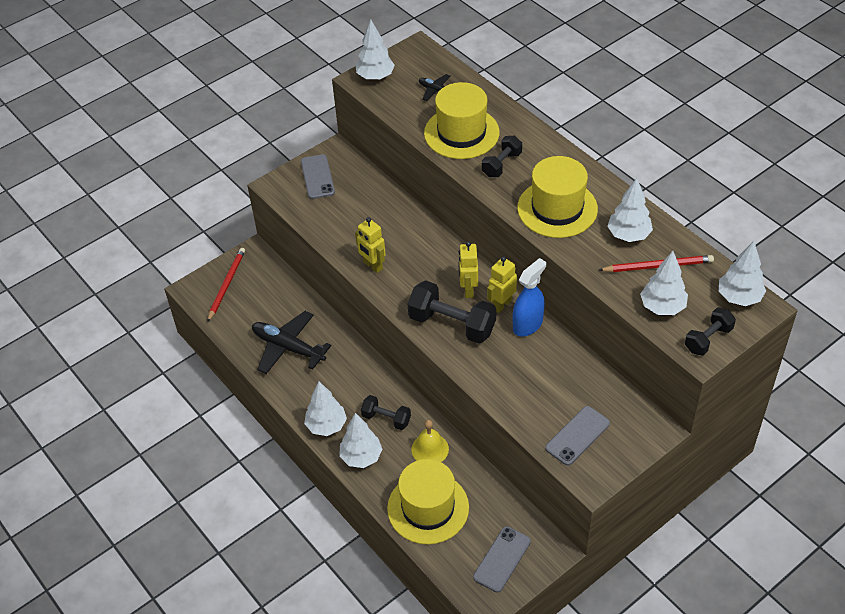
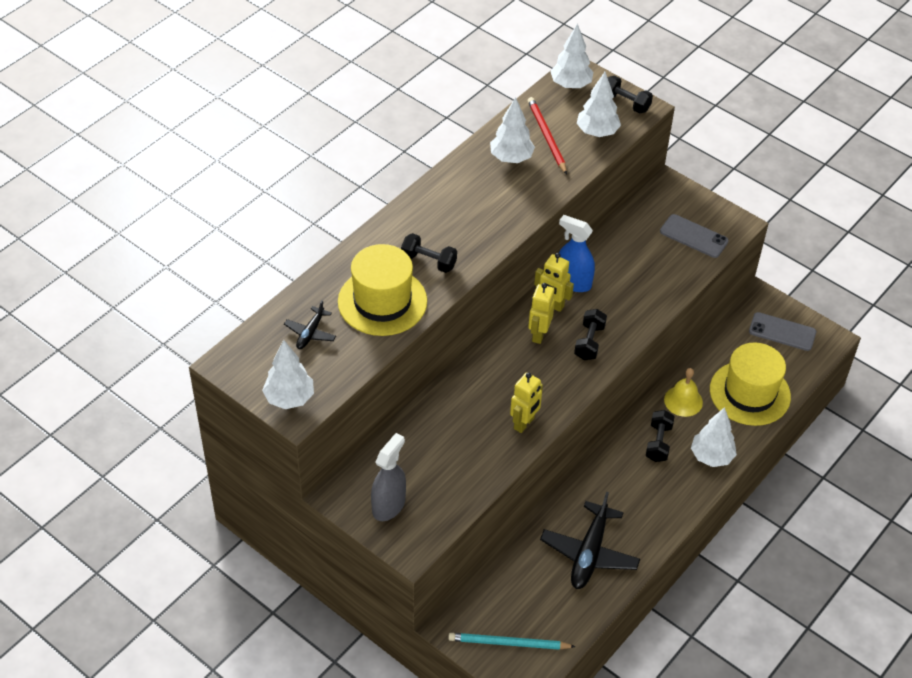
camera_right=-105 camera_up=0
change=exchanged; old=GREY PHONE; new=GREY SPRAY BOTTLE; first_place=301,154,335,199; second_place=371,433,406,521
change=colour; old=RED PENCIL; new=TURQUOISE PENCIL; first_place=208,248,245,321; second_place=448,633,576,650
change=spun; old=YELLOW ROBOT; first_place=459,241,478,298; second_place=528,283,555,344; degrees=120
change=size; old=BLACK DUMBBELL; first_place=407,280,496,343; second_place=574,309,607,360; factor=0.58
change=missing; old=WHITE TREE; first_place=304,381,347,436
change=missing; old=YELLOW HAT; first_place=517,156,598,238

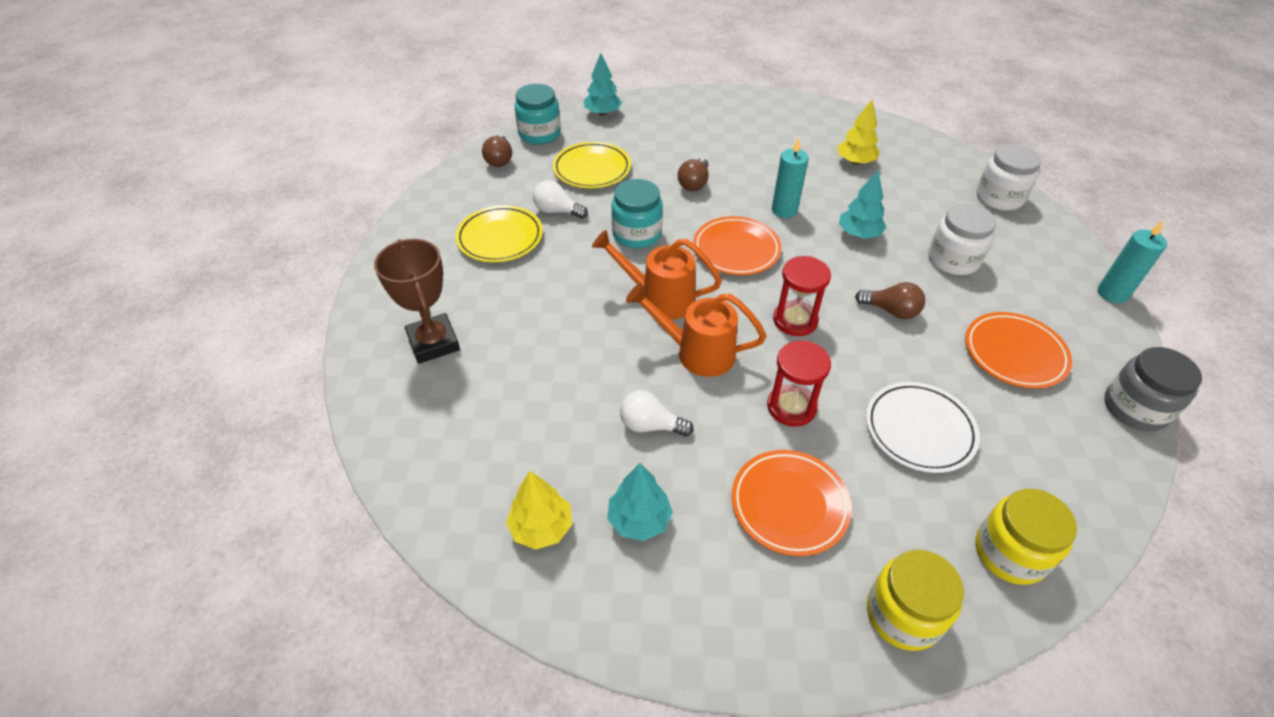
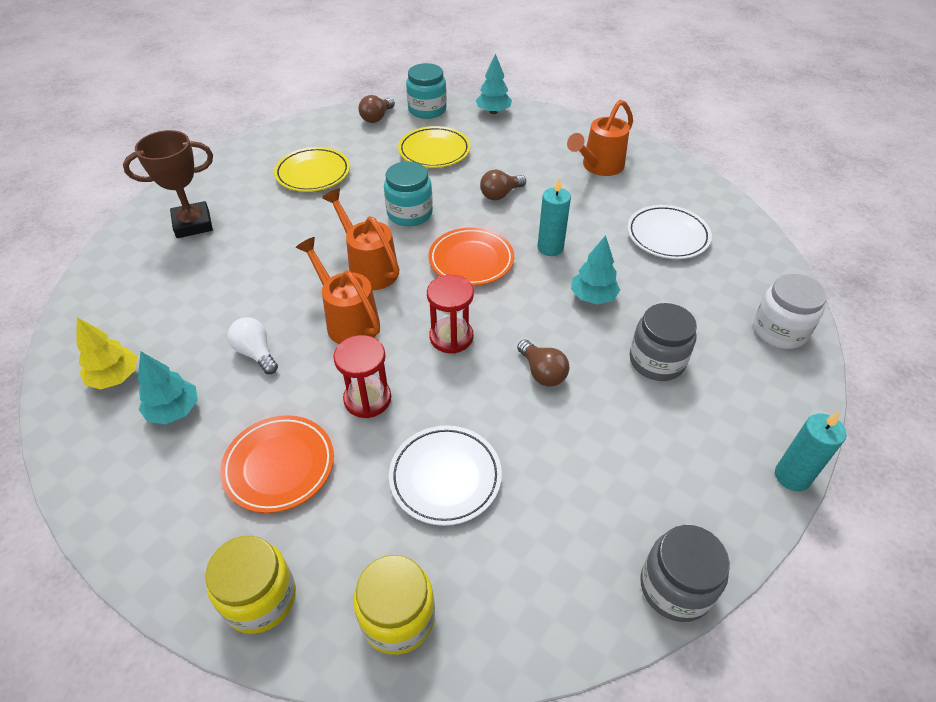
camera_right=35 camera_up=0
change=spun; old=BROWN TROPHY; first_place=374,239,460,364; second_place=123,130,213,238; degrees=60
change=appeared; new=ORANGE WATERING CAN; second_place=567,99,633,176
change=exchanged; old=YELLOW TREE; new=WHITE PLATE; first_place=837,100,880,165; second_place=627,205,712,259
change=colour; old=WHITE JAR; new=GREY JAR; first_place=928,204,996,275; second_place=629,303,697,381
change=missing; old=WHITE LIGHT BULB; first_place=533,180,588,219
change=missing; old=ORANGE PLATE; first_place=965,312,1072,389

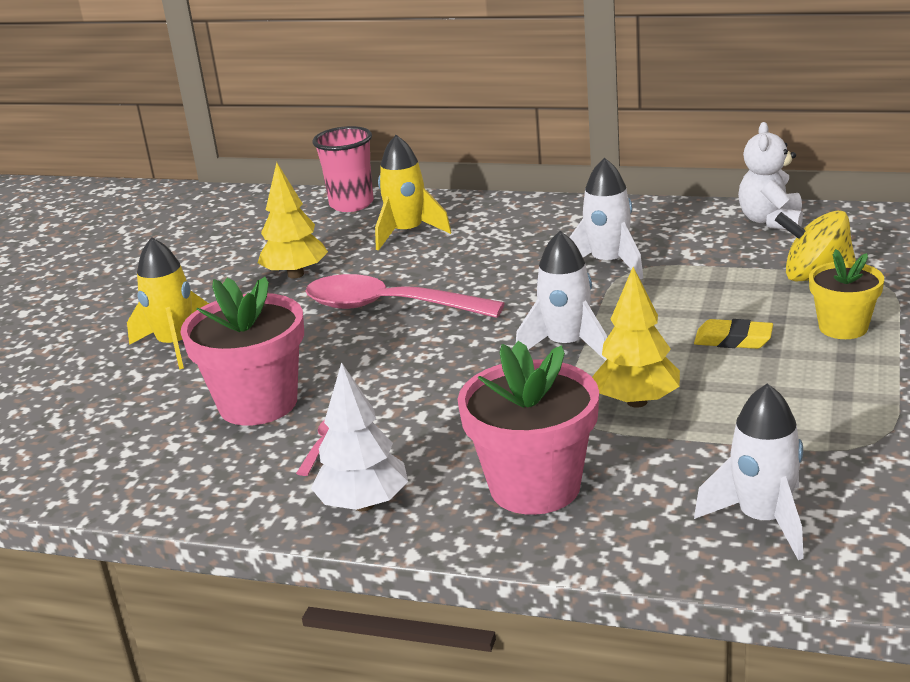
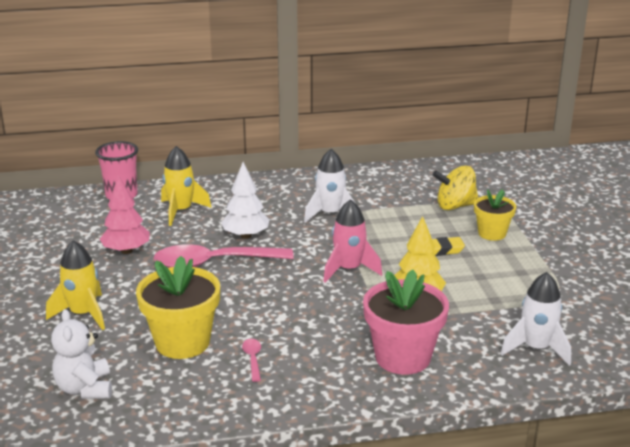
camera_right=-30 camera_up=0
change=relocated; old=WHITE TEDDY BEAR; first_place=738,122,803,230; second_place=51,309,112,399
change=colour; old=YELLOW TREE; new=PINK TREE; first_place=258,162,328,279; second_place=100,175,150,254
change=colour; old=PINK FLOWER POT; new=YELLOW FLOWER POT; first_place=180,277,304,426; second_place=136,256,220,359
change=relocated; old=WHITE TREE; first_place=311,362,408,511; second_place=221,162,269,239
change=colour; old=WHITE ROCKET; new=PINK ROCKET; first_place=516,231,607,361; second_place=323,199,382,283

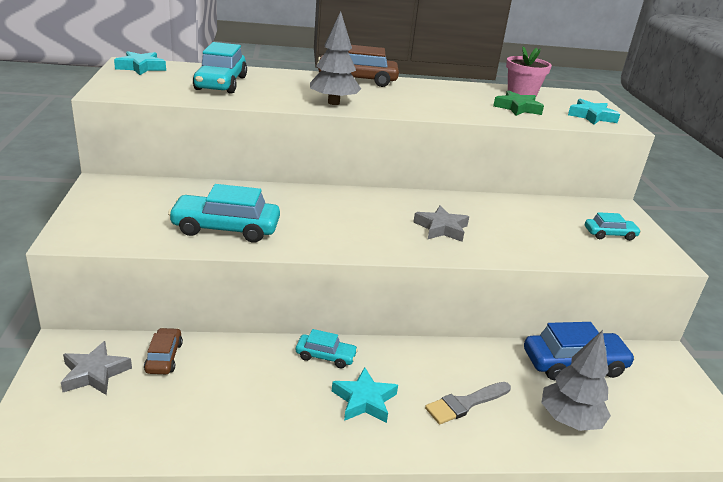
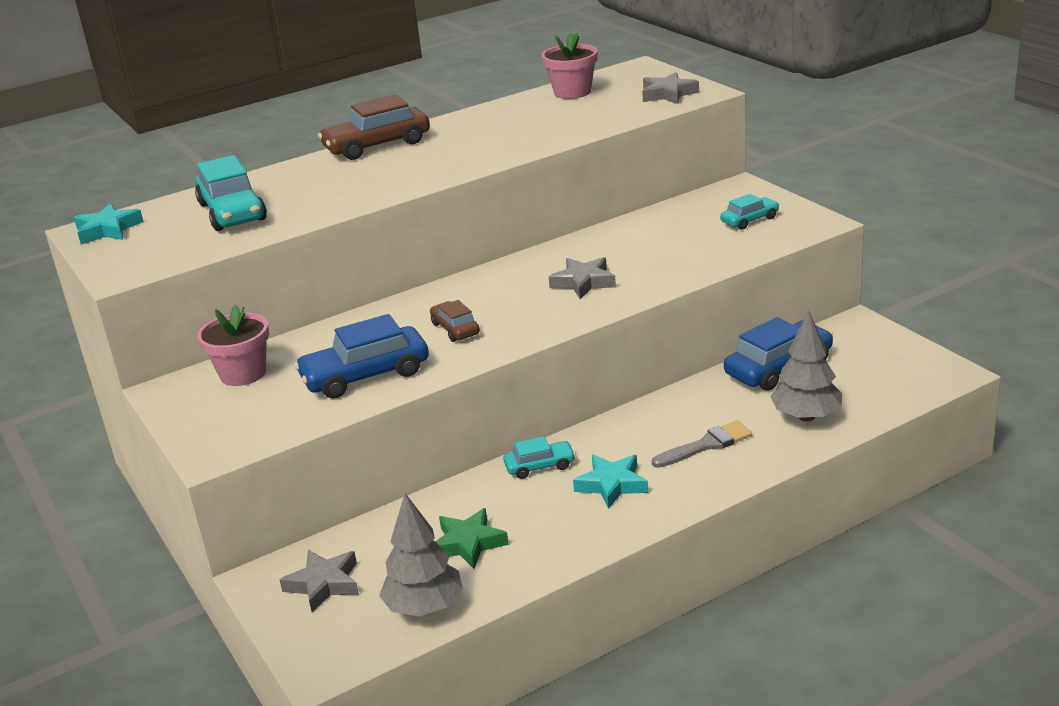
camera_right=-20 camera_up=0
change=appeared; new=PINK FLOWER POT; second_place=197,305,269,386
change=colour; old=TURQUOISE CAR; new=BLUE CAR; first_place=168,184,280,243; second_place=294,314,429,399
change=relocated; old=GREY TREE; first_place=310,11,361,105; second_place=379,493,463,616
change=relocated; old=BROWN CAR; first_place=144,328,183,374; second_place=430,300,480,342
change=relocated; old=GREEN STAR; first_place=493,90,544,116; second_place=435,508,509,569
change=colour; old=TURQUOISE STAR; new=GREY STAR; first_place=568,99,620,125; second_place=642,72,699,104
change=spun; old=GREY BRUSH; first_place=425,382,511,425; second_place=652,421,752,468; degrees=-150

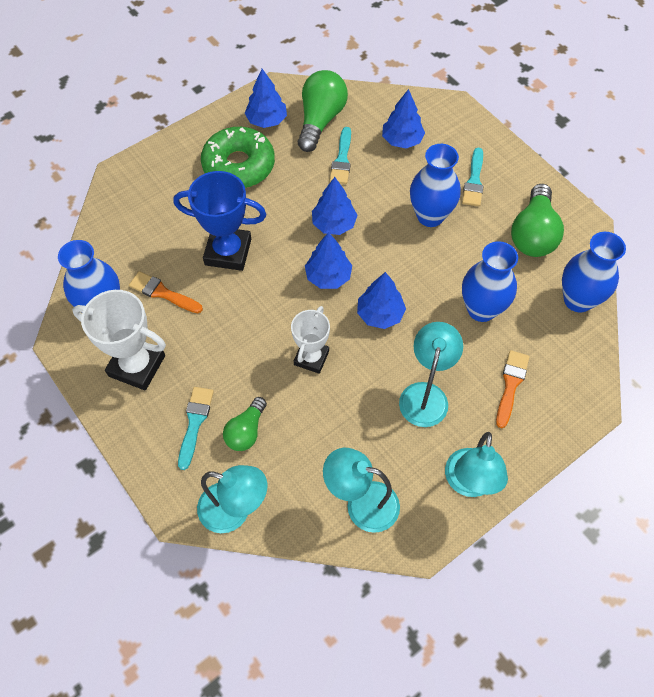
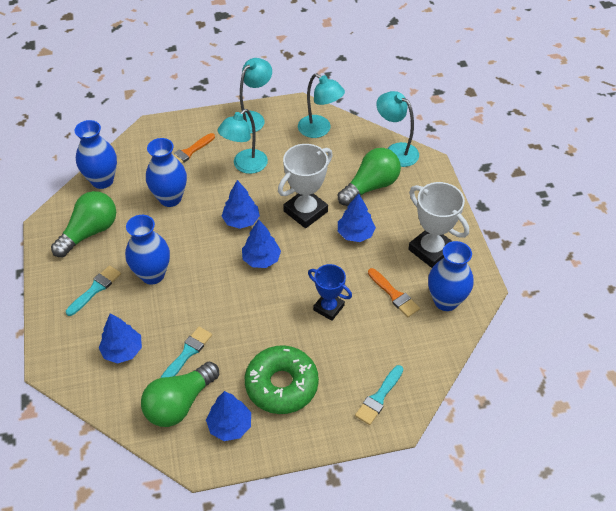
camera_right=-155 camera_up=-10
change=size; old=WHITE TROPHY; first_place=291,306,330,374; second_place=278,144,333,228; factor=1.53
change=size; old=BLUE TROPHY; first_place=173,171,267,271; second_place=308,264,352,321; factor=0.65
change=size; old=GREEN LIGHT BULB; first_place=223,397,267,451; second_place=338,148,401,206; factor=1.66
change=relocated; old=BLUE TREE; first_place=312,177,358,235; second_place=338,193,376,242
change=relocated; old=TURQUOISE BRUSH; first_place=178,387,214,470; second_place=355,365,403,425

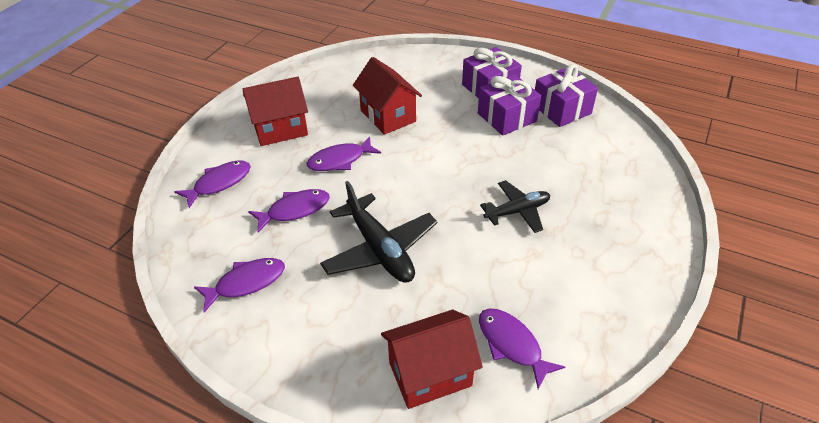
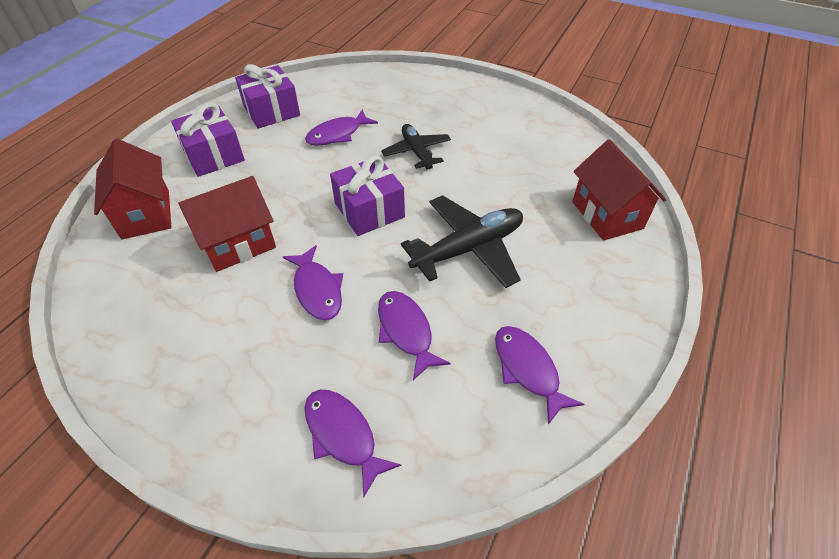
camera_right=-90 camera_up=5
change=relocated; old=RED HOUSE; first_place=243,77,308,146; second_place=94,139,172,240
change=relocated; old=PURPLE FISH; first_place=479,309,565,389; second_place=305,109,378,146
change=relocated; old=PURPLE GIFT; first_place=478,74,541,136; second_place=330,155,405,236

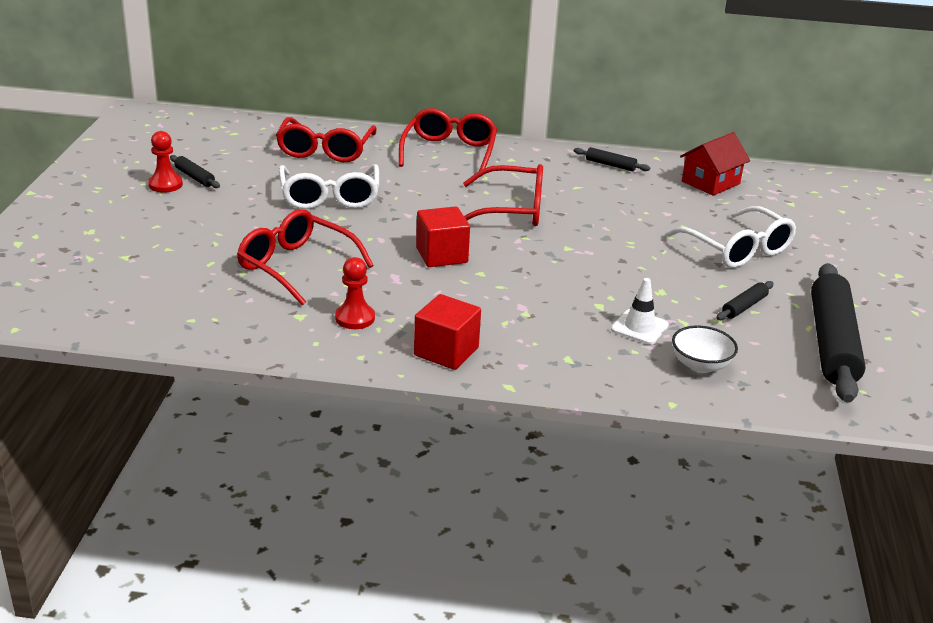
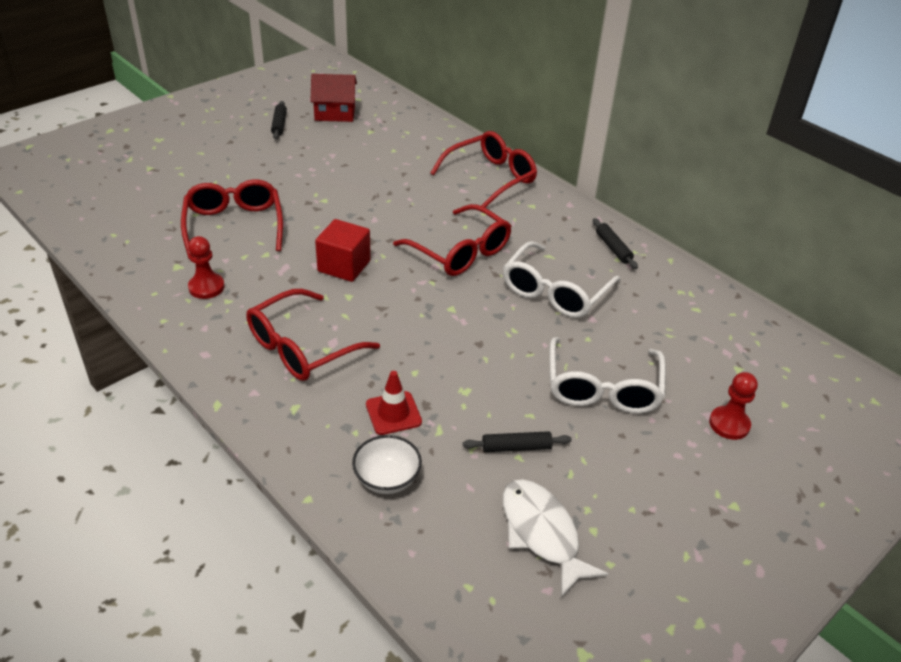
camera_right=40 camera_up=10
change=relocated; old=RED GLASSES; first_place=276,117,377,162; second_place=246,289,380,381
change=relocated; old=RED HOUSE; first_place=680,132,750,196; second_place=310,74,357,122
change=colour; old=WHITE TRAFFIC CONE; new=RED TRAFFIC CONE; first_place=611,278,669,344; second_place=366,371,422,435
change=relocated; old=WHITE GLASSES; first_place=279,164,379,209; second_place=503,241,621,318
change=exchanged; old=BLACK ROLLING PIN; new=WHITE FISH; first_place=811,263,866,403; second_place=503,479,608,598
change=relocated; old=RED PAWN; first_place=148,131,183,193; second_place=709,372,758,440
change=missing; old=RED CUBE; first_place=414,294,481,370

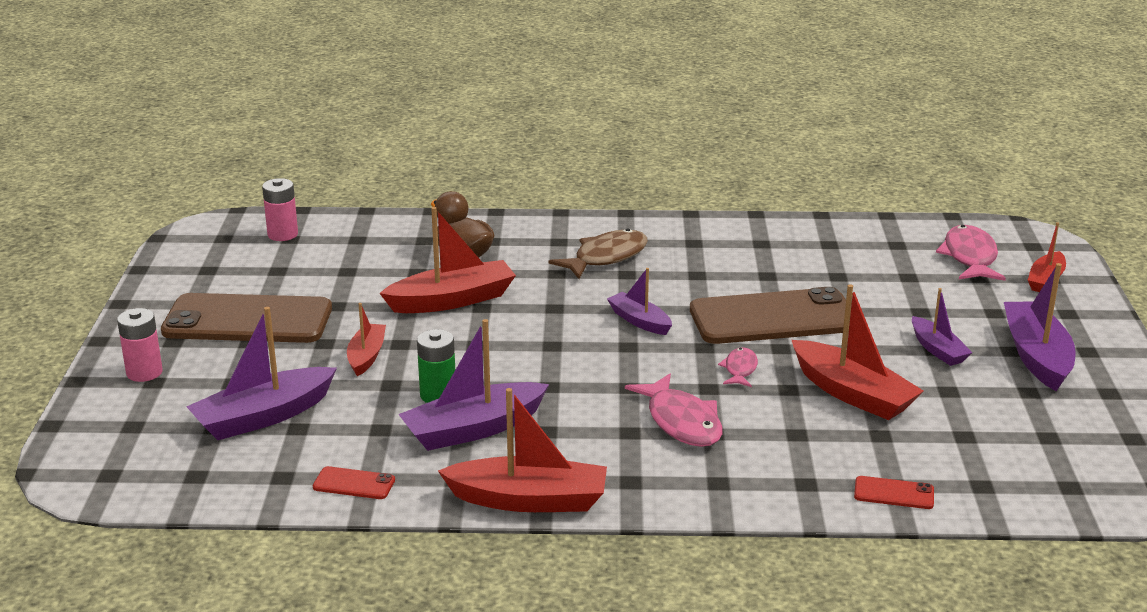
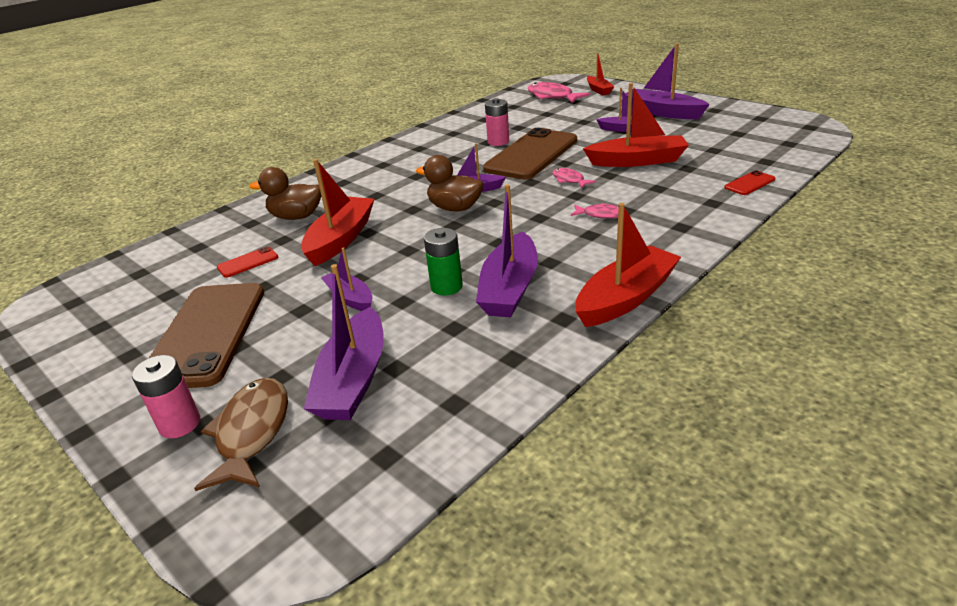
camera_right=-45 camera_up=5
change=spun; old=BROWN PHONE; first_place=161,293,332,343; second_place=148,283,264,388; degrees=-45
change=relocated; old=BROWN FISH; first_place=549,228,648,279; second_place=194,378,288,491
change=relocated; old=RED PHONE; first_place=313,466,395,499; second_place=217,246,278,278
change=colour; old=RED BOAT; new=PURPLE BOAT; first_place=347,303,386,376; second_place=321,247,373,311
change=appeared; new=BROWN DUCK; second_place=416,155,484,212
change=relocated; old=PINK BATTERY; first_place=262,178,298,241; second_place=485,98,509,146
change=size; old=PINK FISH; first_place=625,374,723,447; second_place=571,203,619,219; factor=0.55

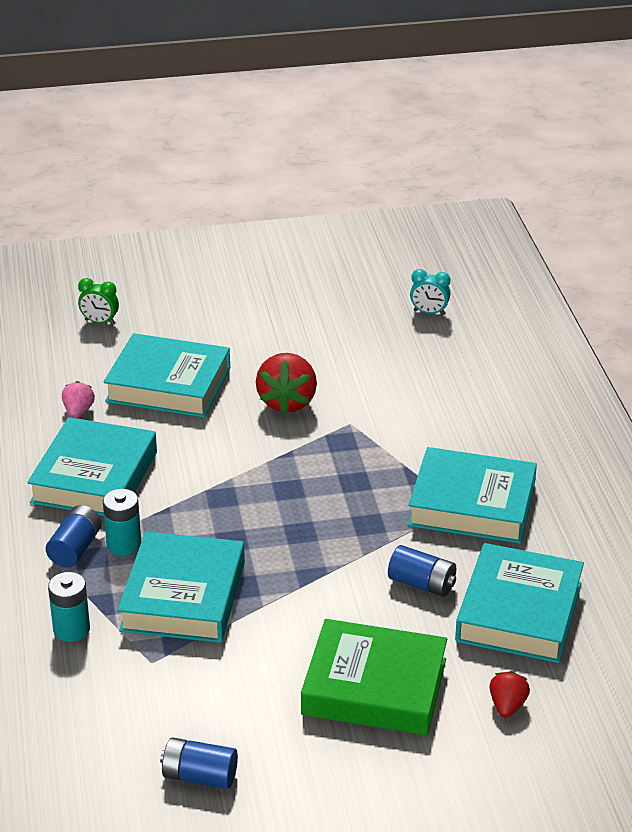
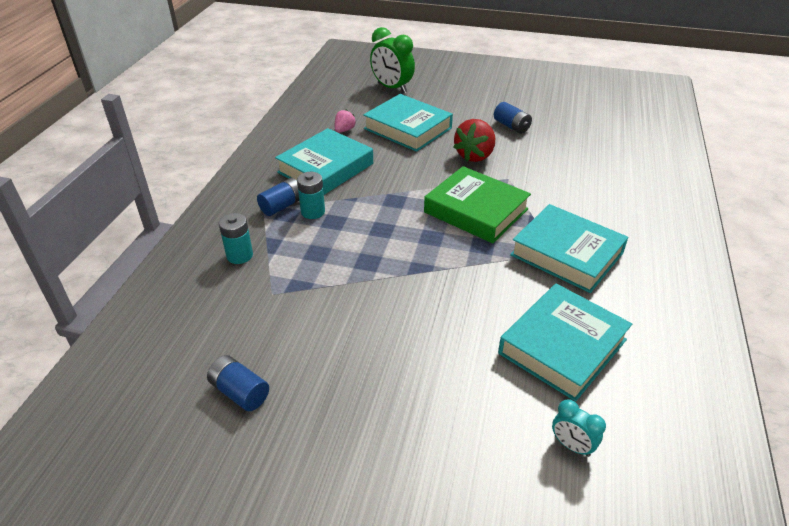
camera_right=25 camera_up=5
change=size; old=GREEN CLOCK; first_place=78,278,119,325; second_place=370,27,415,93; factor=1.89
change=relocated; old=GREEN BOOK; first_place=301,619,447,735; second_place=424,166,531,243
change=relocated; old=BLUE BATTERY; first_place=388,545,456,597; second_place=494,102,532,134
change=relocated; old=TURQUOISE CLOCK; first_place=410,269,450,315; second_place=552,399,606,457
change=missing; old=TURQUOISE BOOK; first_place=117,531,245,643
change=missing; old=RED STRAWBERRY; first_place=489,671,530,718

